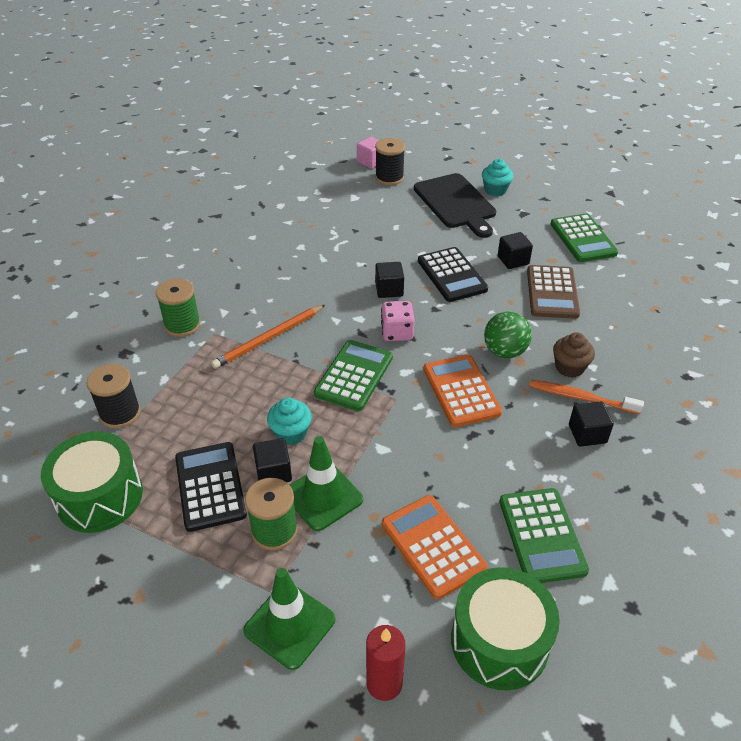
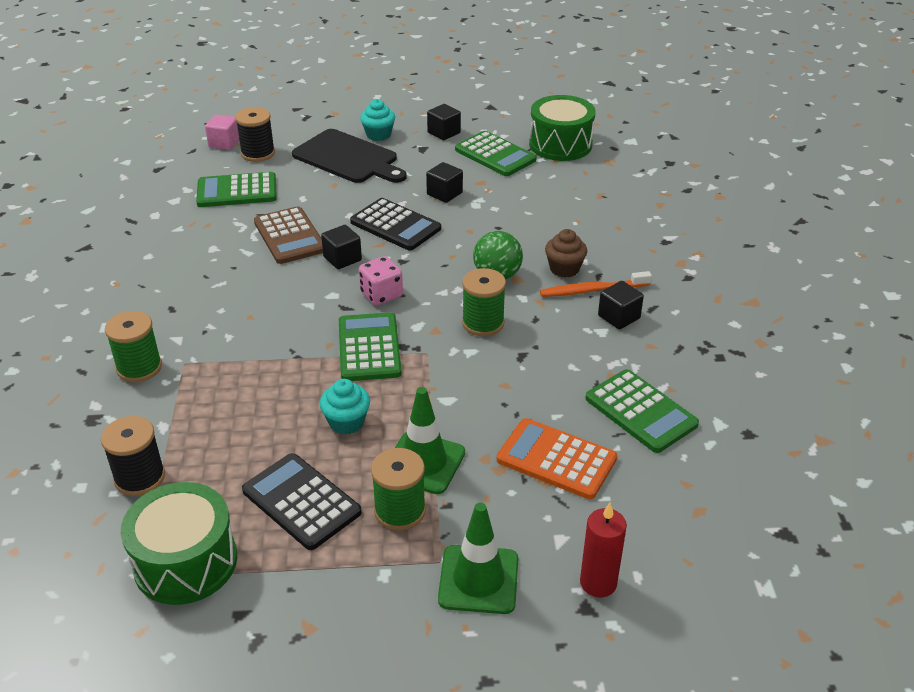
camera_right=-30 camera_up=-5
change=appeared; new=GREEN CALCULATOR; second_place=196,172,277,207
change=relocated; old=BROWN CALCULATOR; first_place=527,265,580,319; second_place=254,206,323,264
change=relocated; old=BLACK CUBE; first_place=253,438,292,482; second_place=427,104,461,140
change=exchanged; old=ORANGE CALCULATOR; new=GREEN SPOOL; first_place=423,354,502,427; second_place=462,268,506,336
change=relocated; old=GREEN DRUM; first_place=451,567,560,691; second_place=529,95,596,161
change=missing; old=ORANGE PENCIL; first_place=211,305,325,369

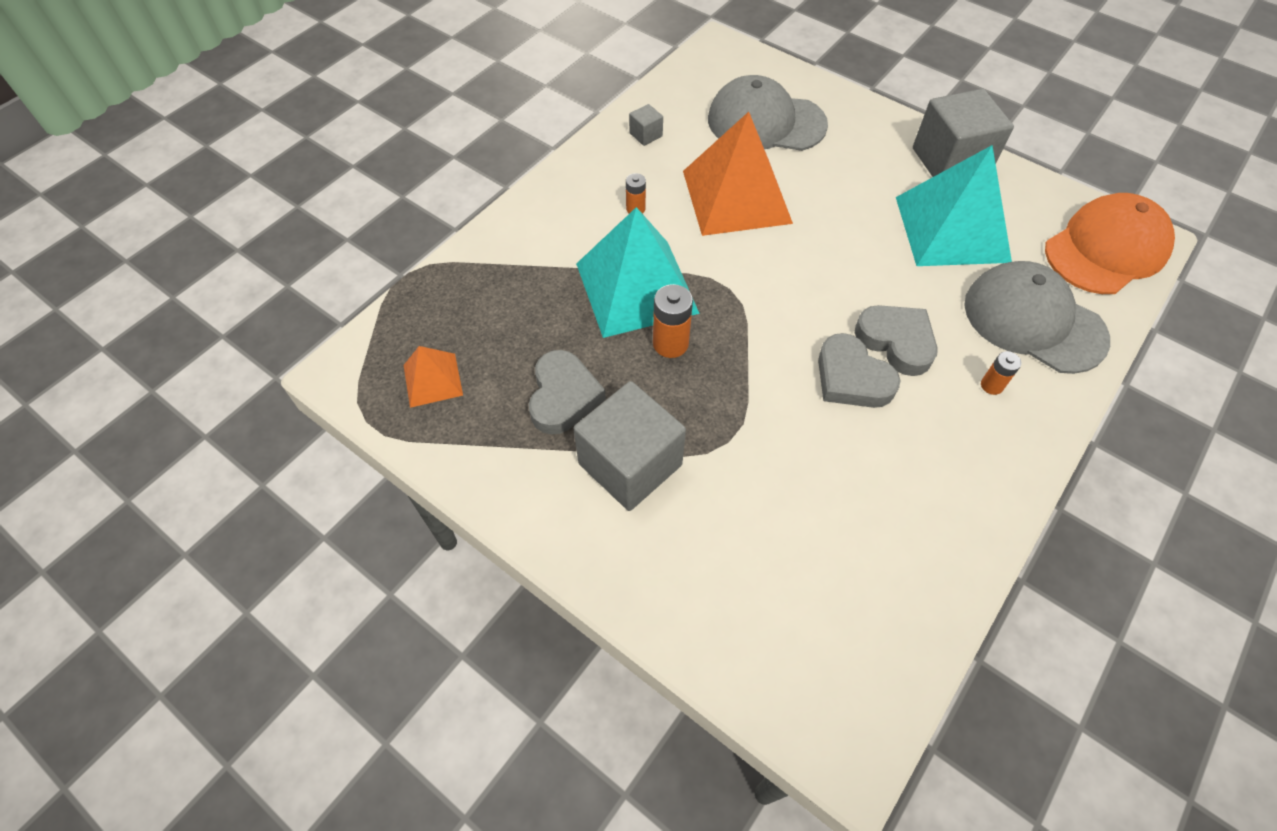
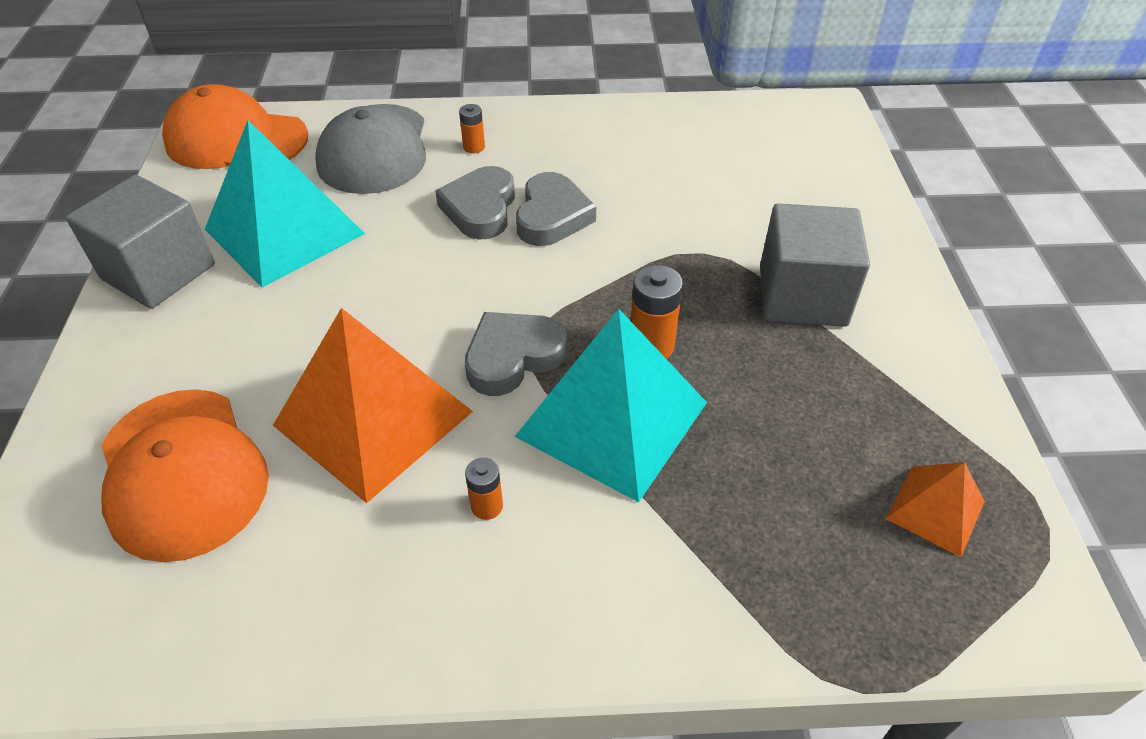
camera_right=-130 camera_up=-10
change=colour; old=GREY CAP; new=ORANGE CAP; first_place=708,75,828,151; second_place=101,389,269,562
change=relocated; old=GREY HEART; first_place=529,350,606,435; second_place=465,312,567,396
change=missing; old=GREY CUBE; first_place=629,104,663,146

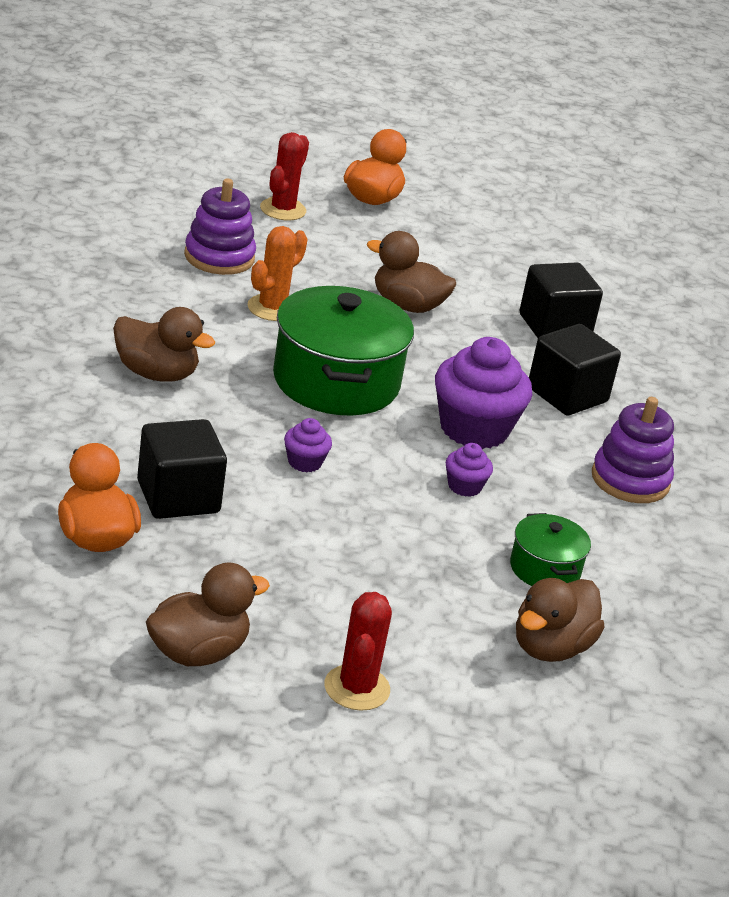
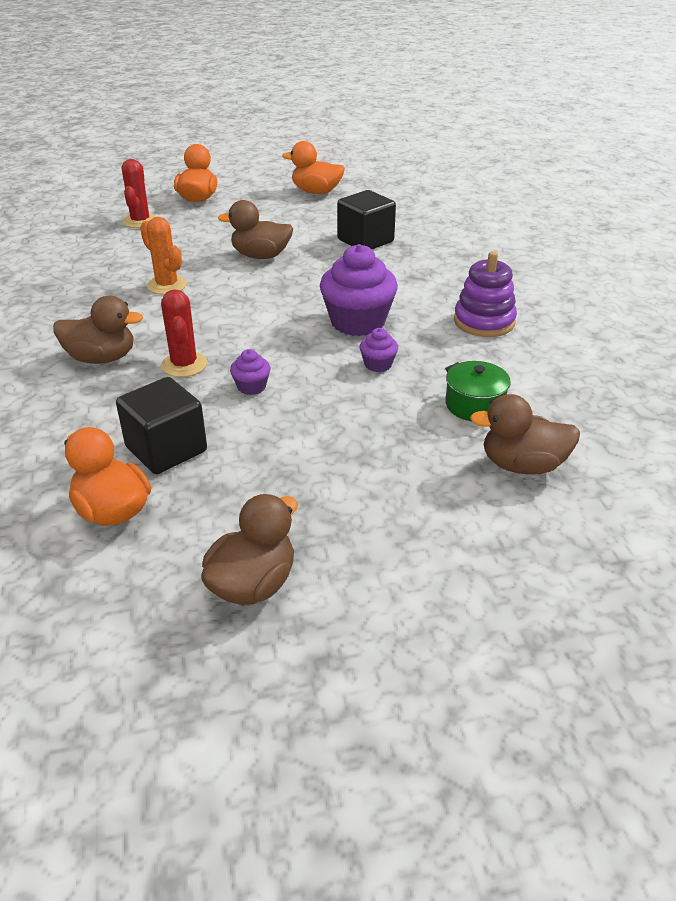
camera_right=-15 camera_up=5
change=spun; old=ORANGE CACTUS; first_place=248,226,308,321; second_place=140,217,187,295; degrees=-60
change=relocated; old=RED CACTUS; first_place=324,592,392,711; second_place=161,289,207,377
change=appeared; new=ORANGE DUCK; second_place=282,141,345,194
change=spun; old=BROWN DUCK; first_place=516,578,604,662; second_place=470,394,580,475; degrees=75
change=missing; old=PURPLE STACKING TOY; first_place=184,178,256,275
change=missing; old=GREEN POT; first_place=273,286,414,416
change=missing; old=BLACK CUBE; first_place=529,324,621,415

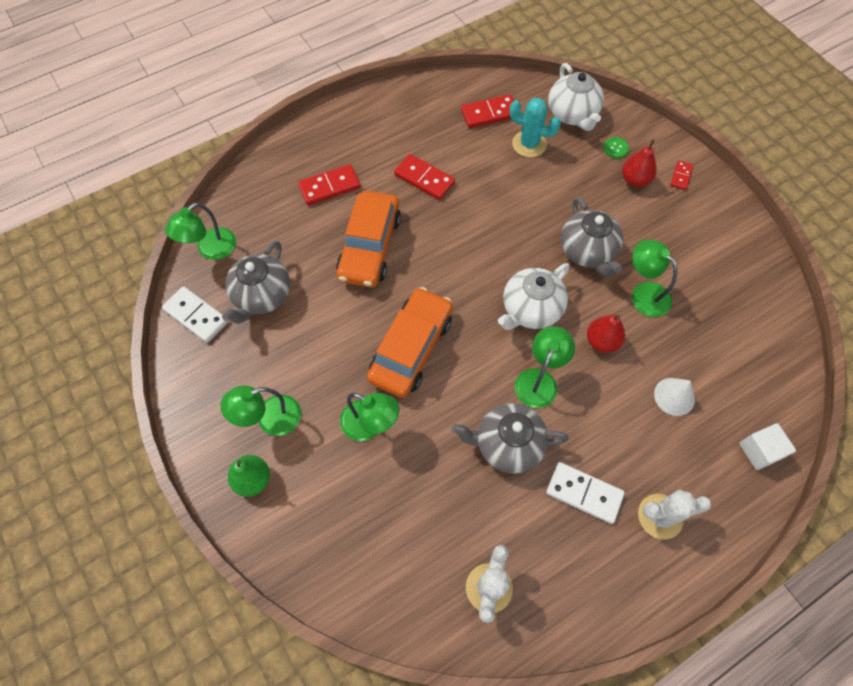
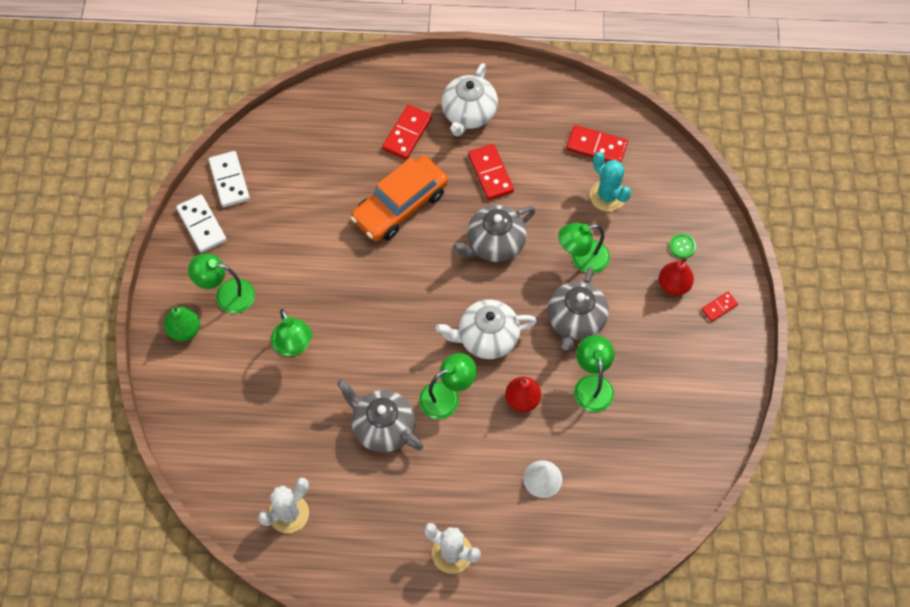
camera_right=35 camera_up=0
change=relocated; old=WHITE DOMINO; first_place=546,462,625,524; second_place=176,195,227,253
change=spun; old=RED DOMINO; first_place=298,164,361,205; second_place=382,105,432,160; degrees=-75
change=relocated; old=WHITE TEAPOT; first_place=548,63,604,131; second_place=441,63,498,137
change=relocated; old=GREY TEAPOT; first_place=222,241,290,324; second_place=452,205,536,262
change=relocated; old=GREEN LAMP; first_place=165,202,236,260; second_place=558,223,610,273
change=missing; old=ORANGE CAR; first_place=367,287,453,398
change=missing; old=WHITE CUBE; first_place=739,423,796,470

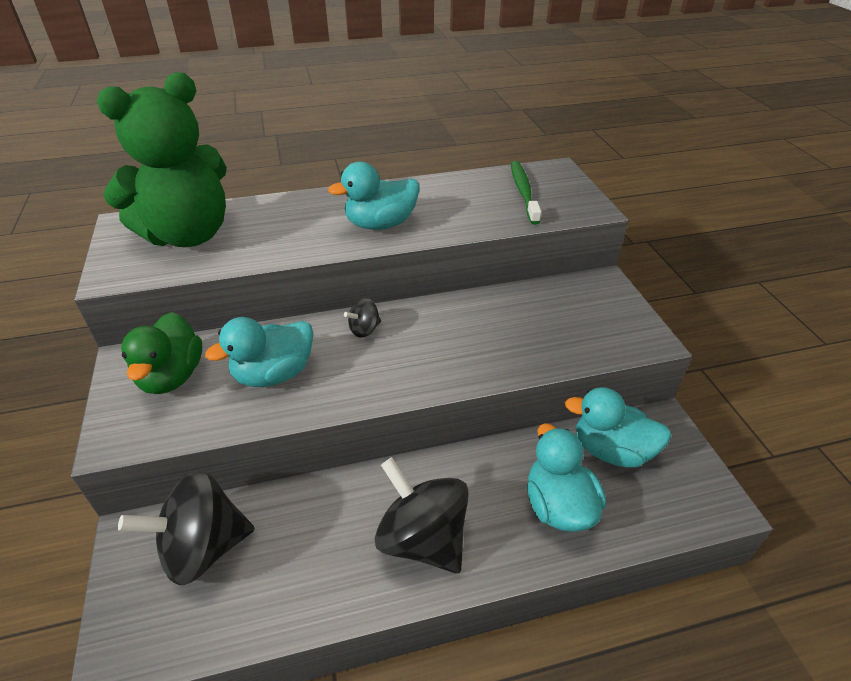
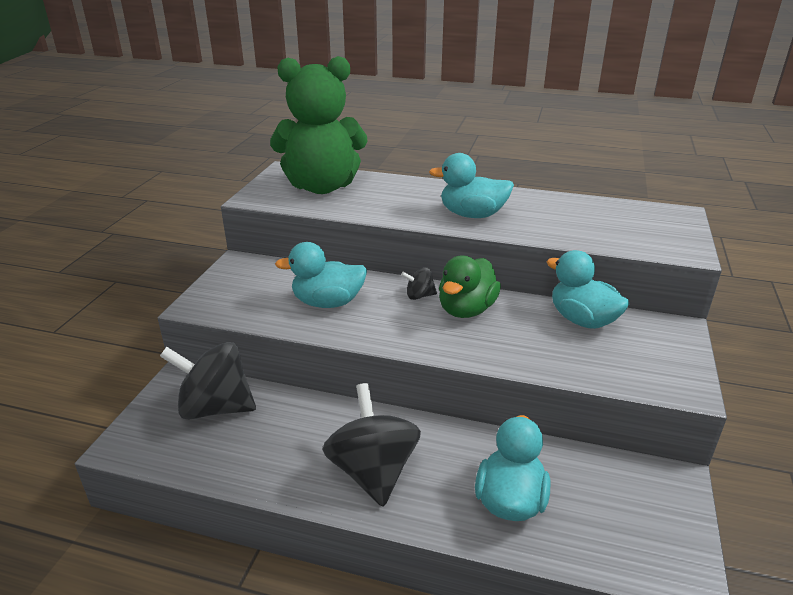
camera_right=30 camera_up=-10
change=relocated; old=GREEN DUCK; first_place=121,312,202,394; second_place=439,255,501,318
change=relocated; old=TURQUOISE DUCK; first_place=565,387,671,468; second_place=547,250,629,329
change=missing; old=GREEN TOOTHBRUSH; first_place=511,161,541,224

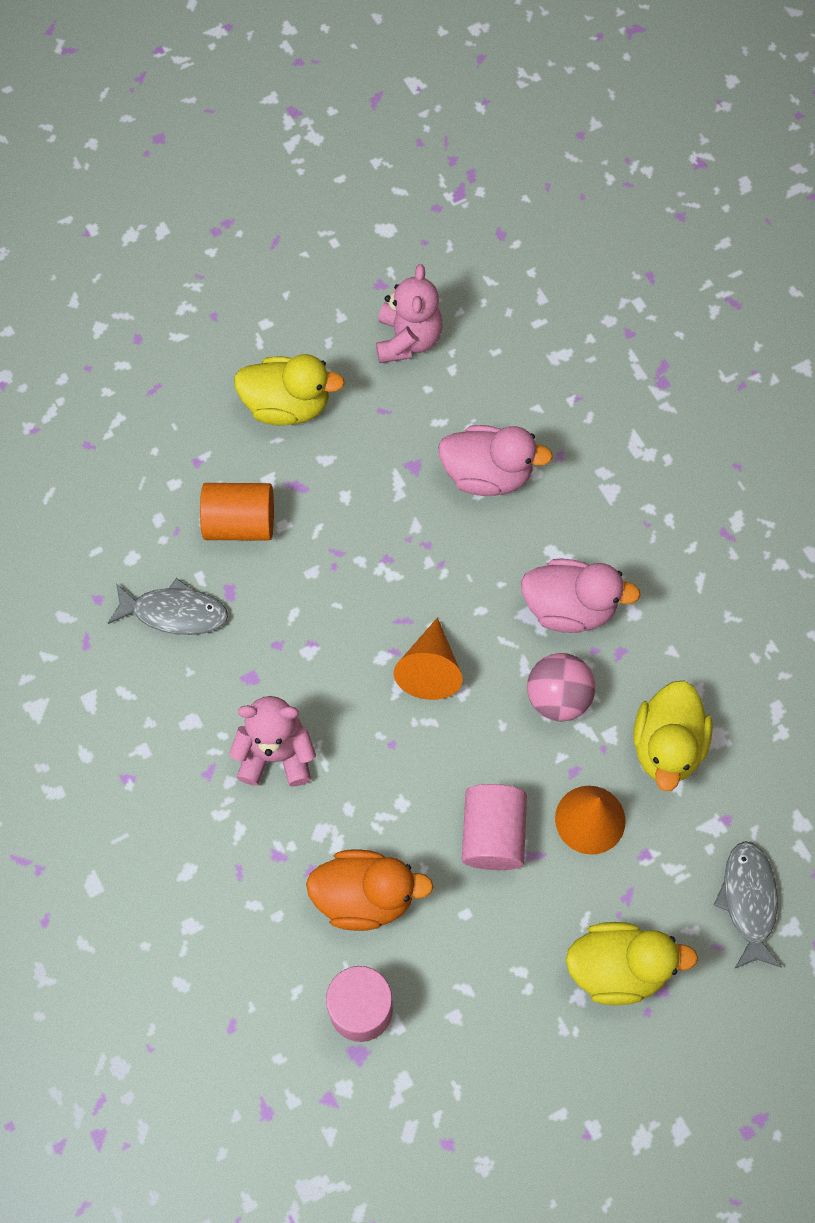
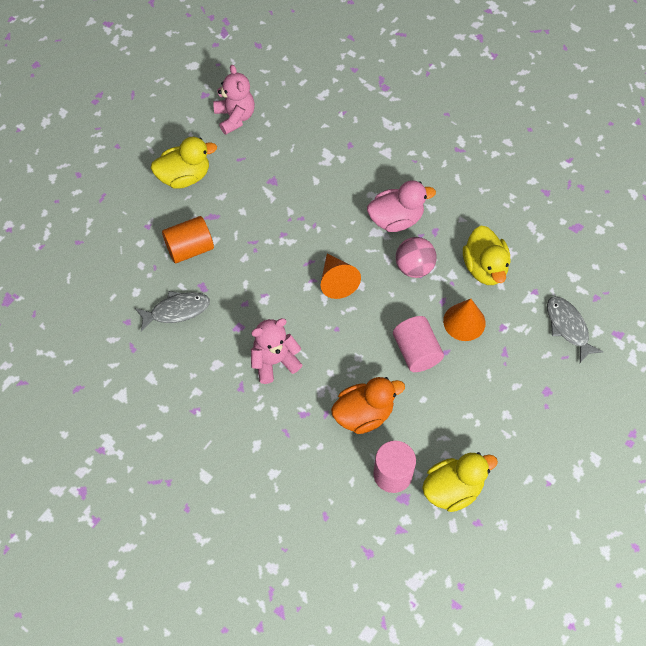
camera_right=-25 camera_up=-5
change=relocated; old=YELLOW DUCK; first_place=566,922,698,1005; second_place=422,452,498,512
change=missing; old=PINK DUCK; first_place=438,425,553,496

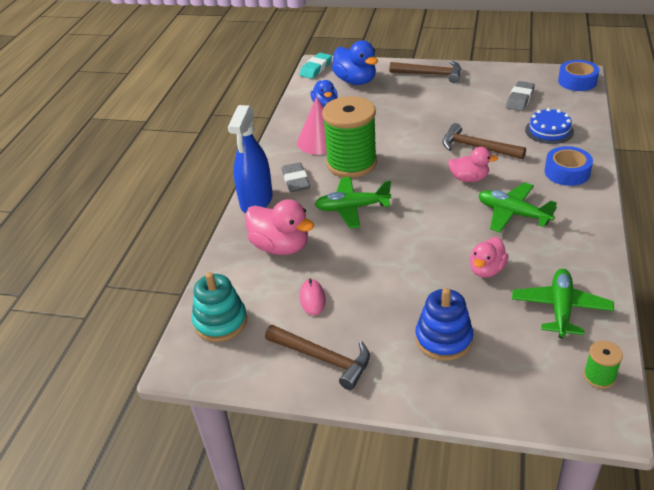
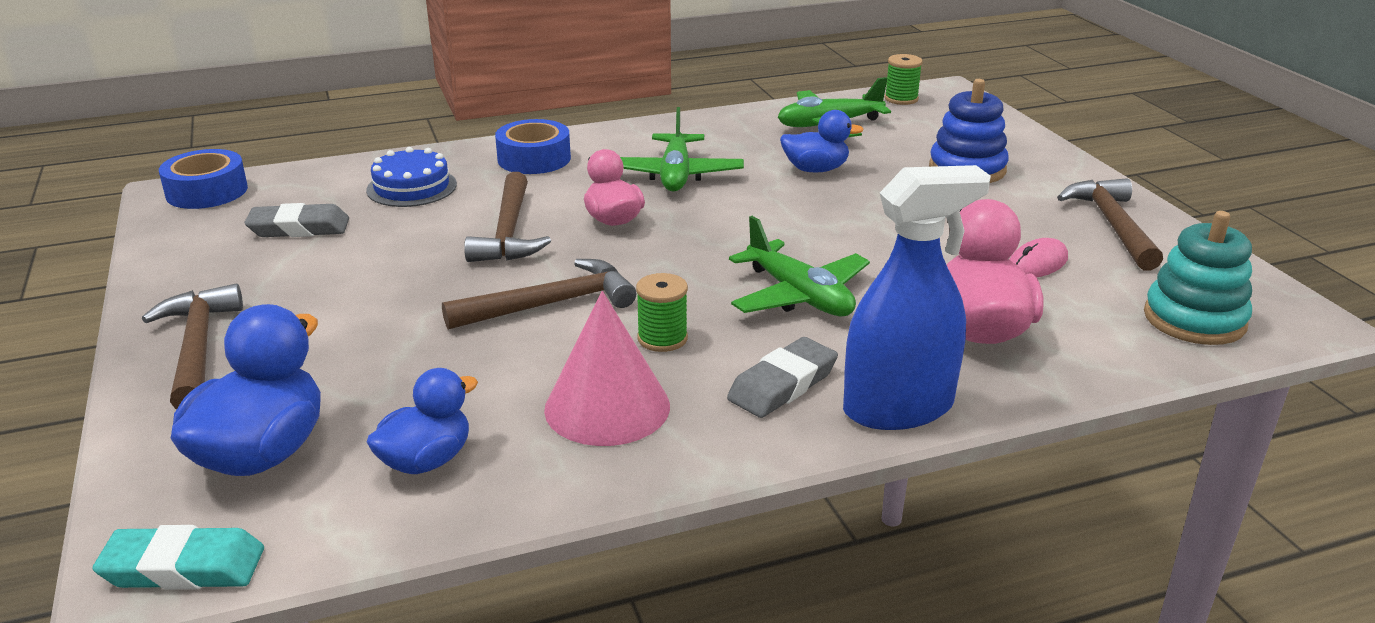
camera_right=-125 camera_up=-10
change=appeared; new=BROWN HAMMER; second_place=442,259,636,330
change=size; old=GREEN SPOOL; first_place=322,96,377,178; second_place=636,273,688,352; factor=0.43
change=colour; old=PINK DUCK; new=BLUE DUCK; first_place=470,237,508,278; second_place=780,110,864,172

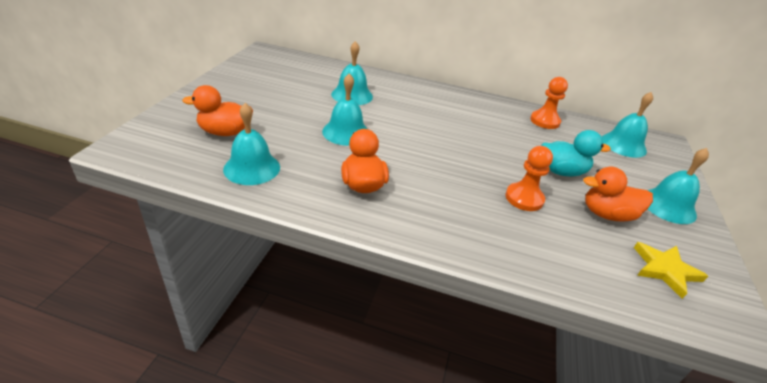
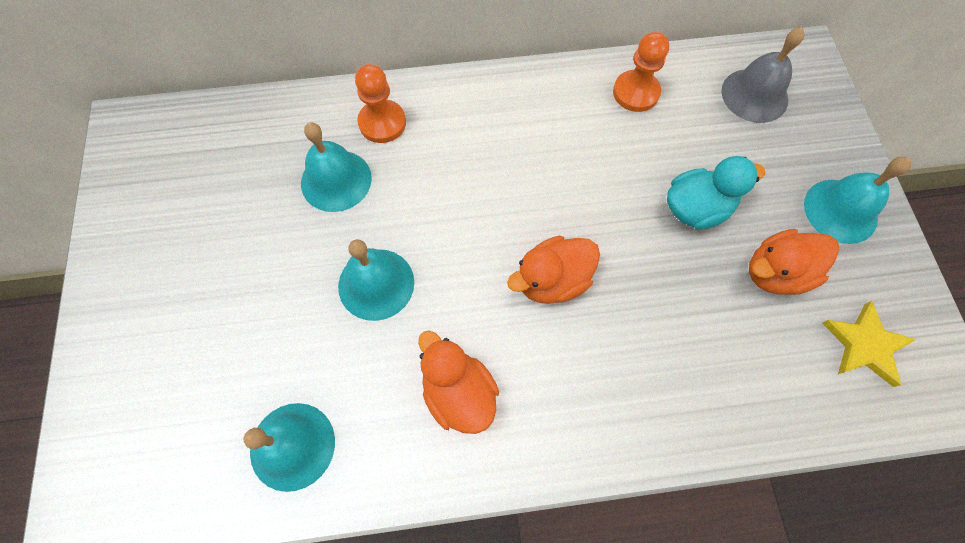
camera_right=-20 camera_up=30
change=relocated; old=ORANGE PAWN; first_place=505,146,553,211; second_place=355,64,406,143
change=relocated; old=ORANGE DUCK; first_place=182,85,253,136; second_place=507,236,600,304
change=colour; old=TURQUOISE BELL; new=GREY BELL; first_place=602,92,653,158; second_place=721,27,805,123

